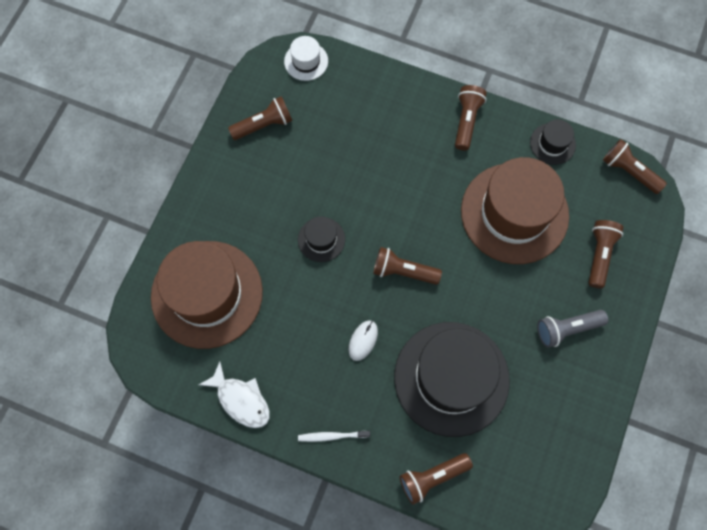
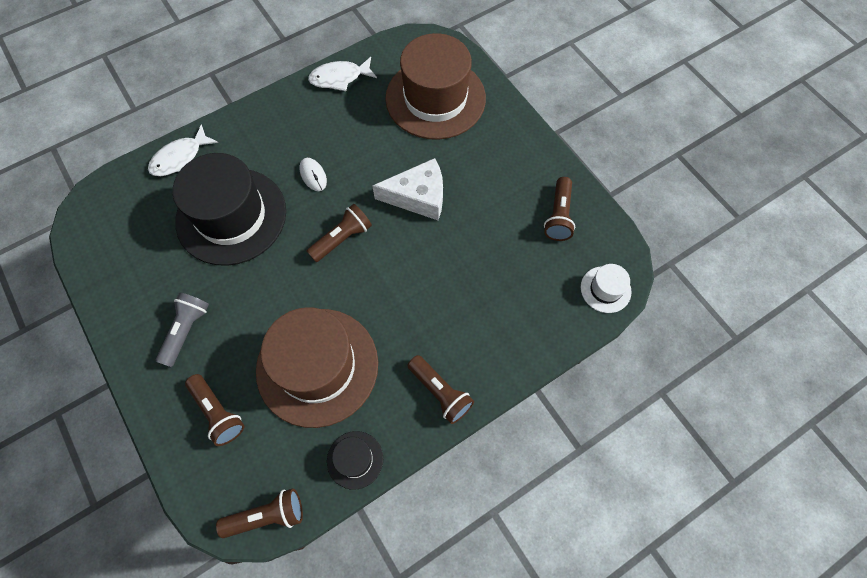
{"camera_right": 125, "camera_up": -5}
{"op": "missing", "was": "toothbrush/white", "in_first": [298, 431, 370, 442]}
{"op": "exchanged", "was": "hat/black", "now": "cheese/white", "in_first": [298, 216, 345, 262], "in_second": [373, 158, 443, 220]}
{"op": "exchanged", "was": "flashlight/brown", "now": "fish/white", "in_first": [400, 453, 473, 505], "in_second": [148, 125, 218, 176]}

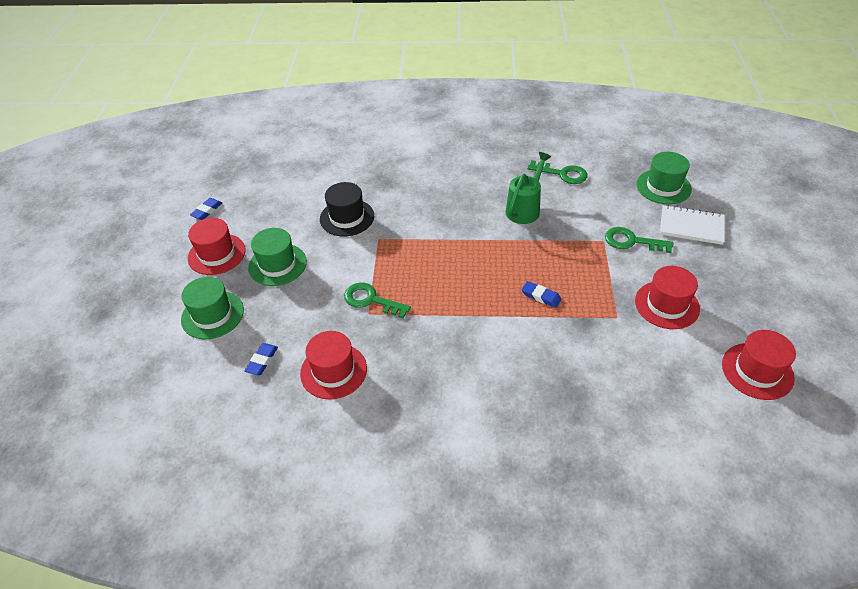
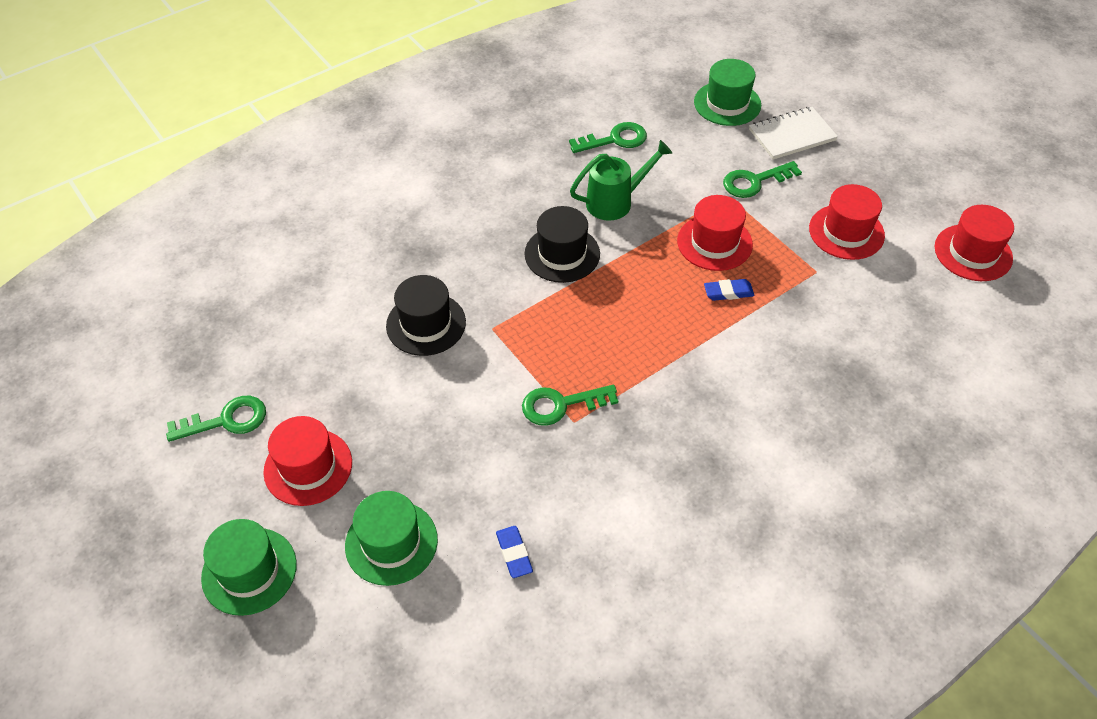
{"camera_right": -40, "camera_up": 5}
{"op": "appeared", "now": "hat/black", "in_second": [524, 206, 600, 283]}
{"op": "relocated", "was": "hat/green", "in_first": [248, 228, 307, 286], "in_second": [201, 519, 297, 616]}
{"op": "relocated", "was": "hat/red", "in_first": [300, 331, 367, 399], "in_second": [677, 195, 753, 271]}
{"op": "exchanged", "was": "eraser/blue", "now": "key/green", "in_first": [190, 198, 222, 220], "in_second": [166, 396, 266, 442]}
{"op": "spun", "was": "watering can/green", "in_first": [506, 152, 551, 224], "in_second": [570, 140, 672, 221], "clockwise": 75}

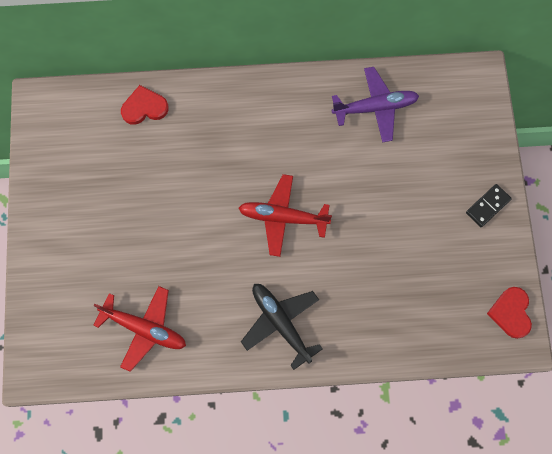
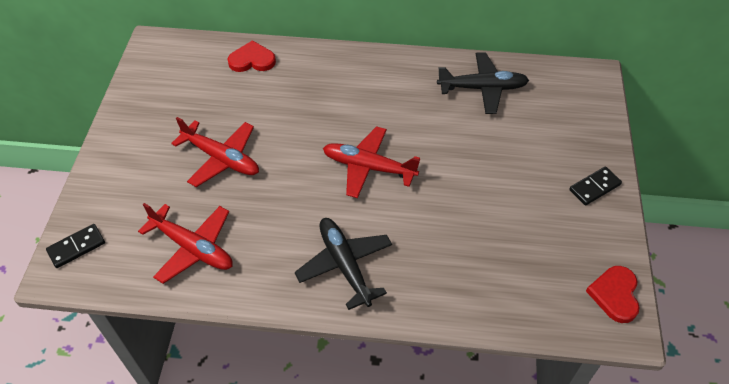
{"camera_right": 10, "camera_up": -20}
{"op": "appeared", "now": "domino/black", "in_second": [46, 224, 105, 268]}
{"op": "appeared", "now": "plane/red", "in_second": [171, 117, 259, 187]}
{"op": "colour", "was": "plane/purple", "now": "plane/black", "in_first": [332, 67, 419, 143], "in_second": [437, 52, 529, 114]}

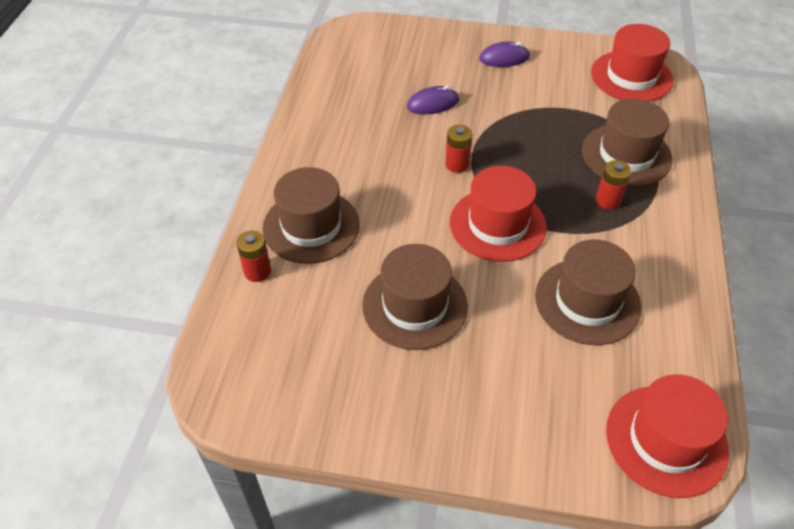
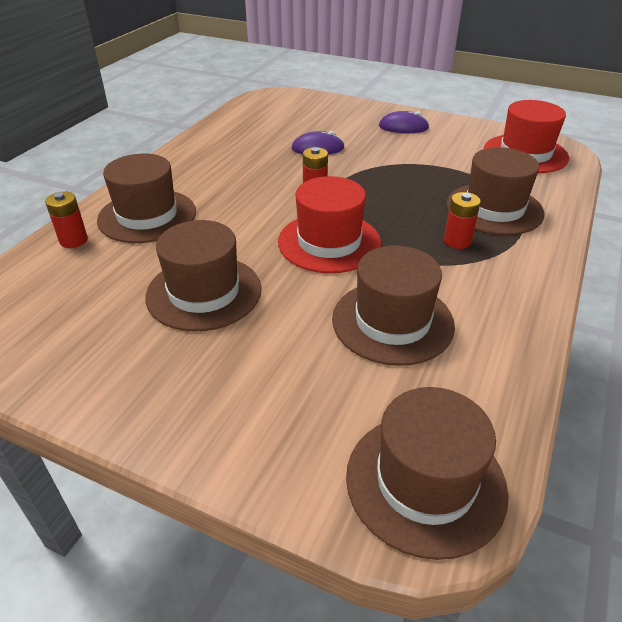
{"camera_right": 15, "camera_up": -10}
{"op": "colour", "was": "hat/red", "now": "hat/brown", "in_first": [606, 374, 729, 498], "in_second": [346, 387, 509, 560]}

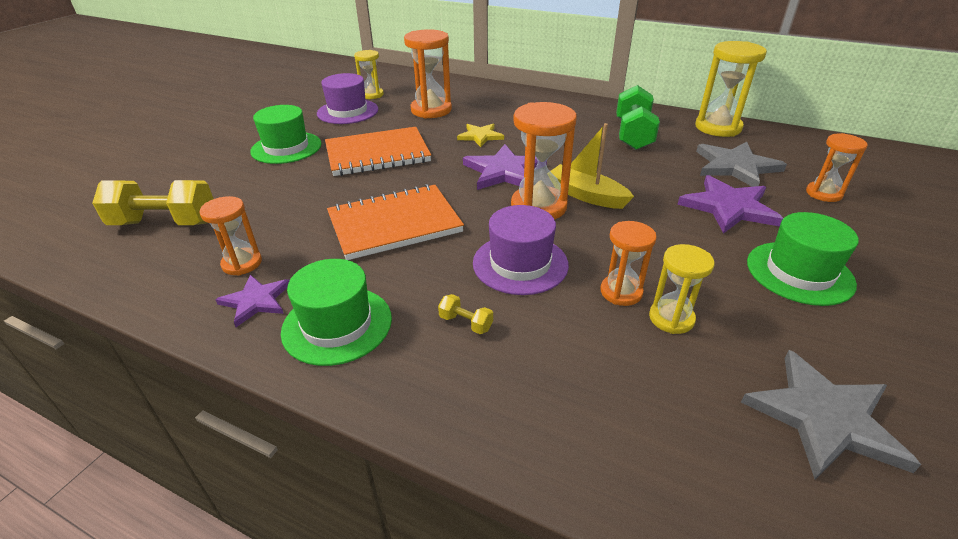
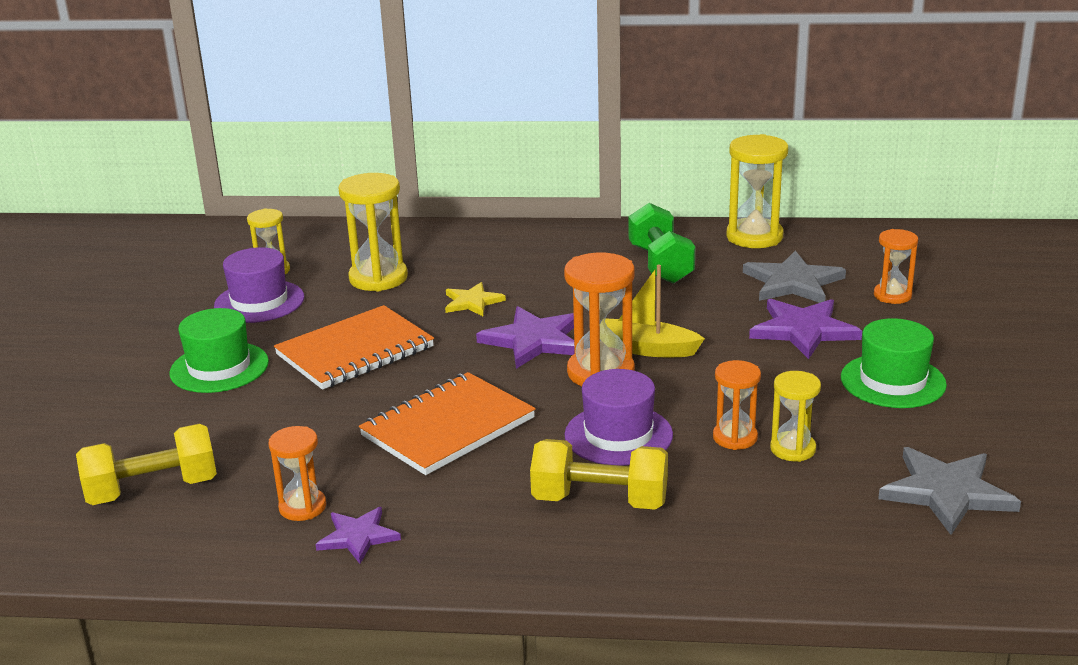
{"camera_right": -20, "camera_up": -10}
{"op": "missing", "was": "hat/green", "in_first": [281, 259, 392, 366]}
{"op": "colour", "was": "hourglass/orange", "now": "hourglass/yellow", "in_first": [404, 29, 452, 119], "in_second": [338, 173, 408, 292]}
{"op": "size", "was": "dumbbell/yellow", "in_first": [438, 294, 493, 334], "in_second": [530, 439, 668, 510], "ratio": 2.34}

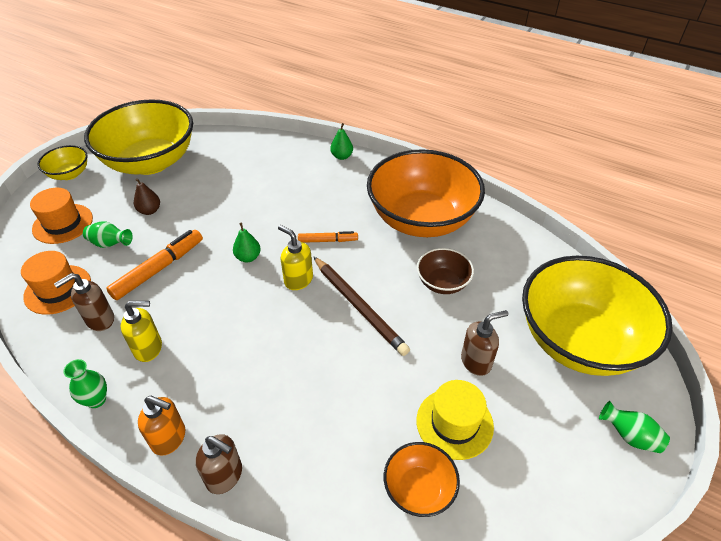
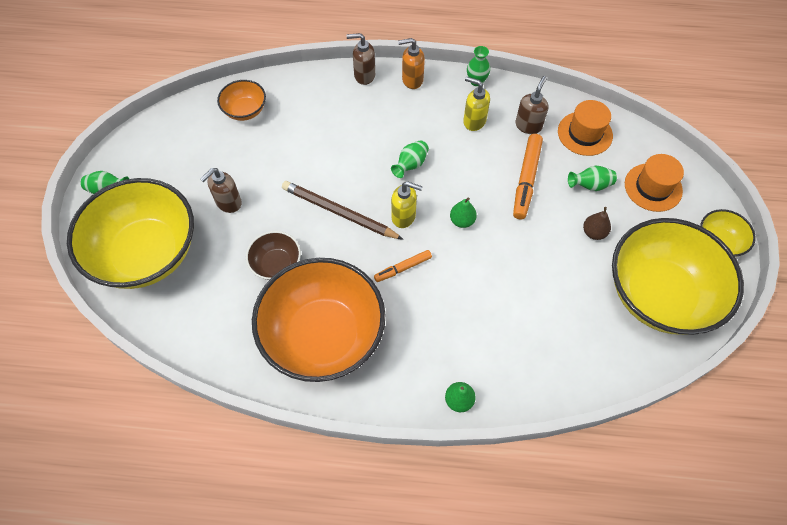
{"camera_right": 155, "camera_up": 15}
{"op": "missing", "was": "hat/yellow", "in_first": [416, 380, 494, 460]}
{"op": "appeared", "now": "vase/green", "in_second": [391, 140, 429, 178]}
{"op": "spun", "was": "soap dispenser/yellow", "in_first": [121, 301, 162, 362], "in_second": [463, 77, 490, 131], "clockwise": 60}

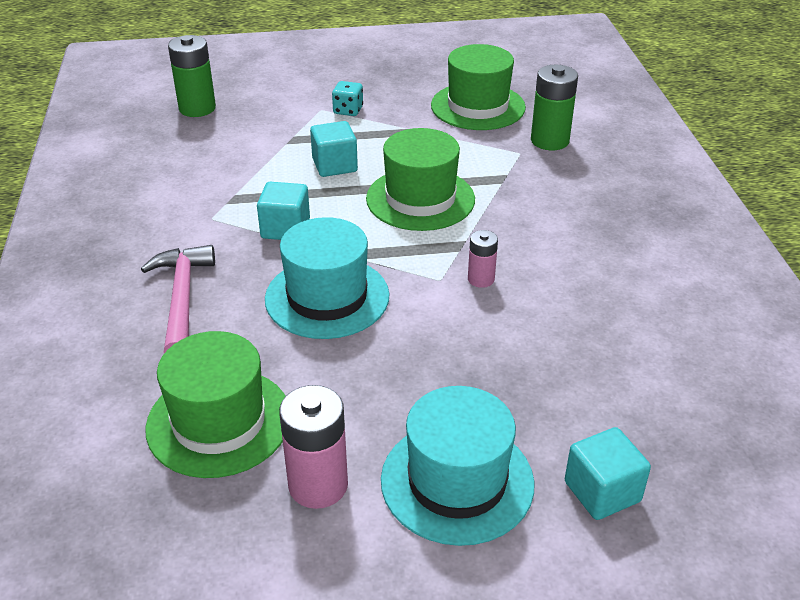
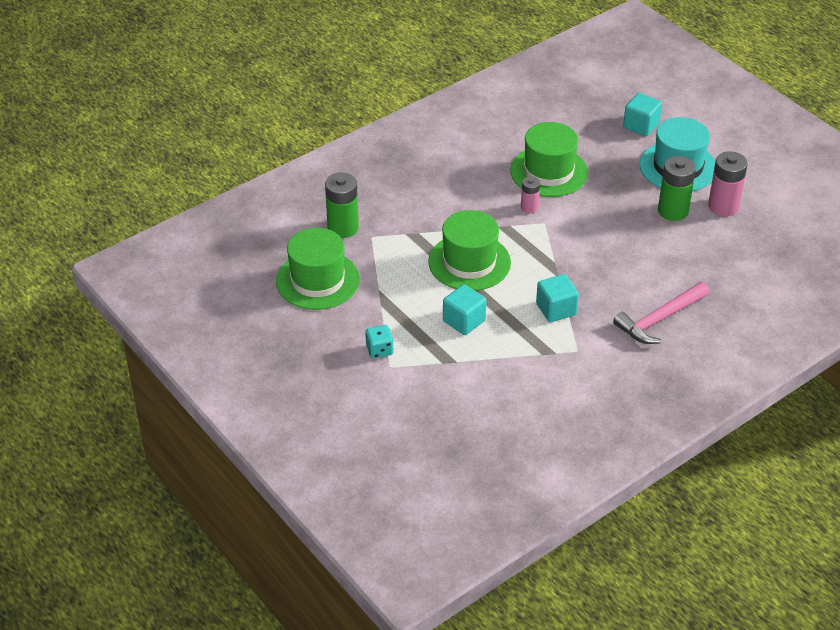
{"camera_right": -120, "camera_up": 5}
{"op": "missing", "was": "hat/turquoise", "in_first": [265, 217, 390, 339]}
{"op": "relocated", "was": "hat/green", "in_first": [145, 331, 285, 478], "in_second": [510, 122, 588, 197]}
{"op": "relocated", "was": "battery/green", "in_first": [168, 35, 216, 117], "in_second": [658, 156, 696, 221]}

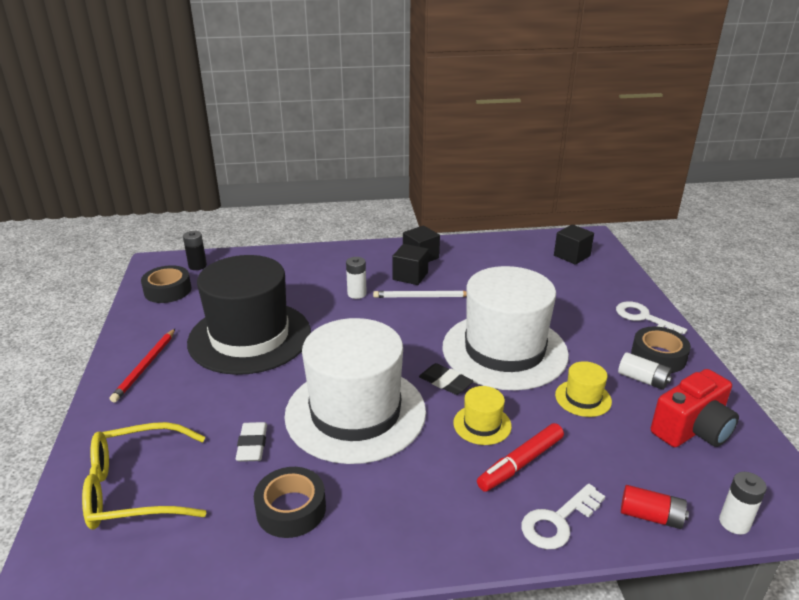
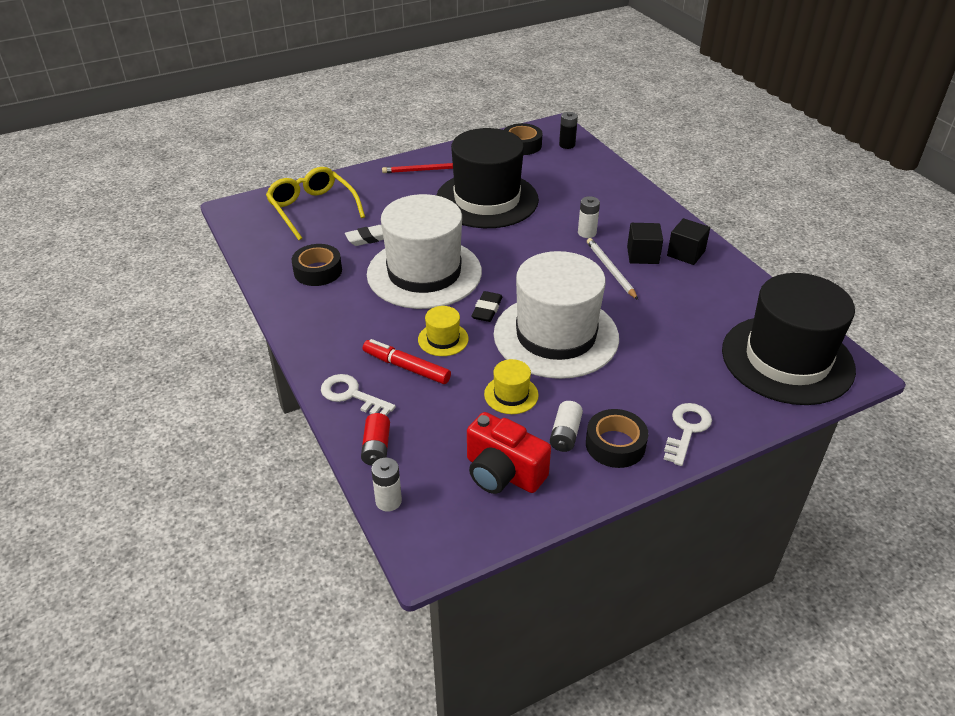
{"camera_right": 70, "camera_up": 10}
{"op": "exchanged", "was": "cube/black", "now": "hat/black", "in_first": [554, 224, 594, 265], "in_second": [722, 273, 856, 405]}

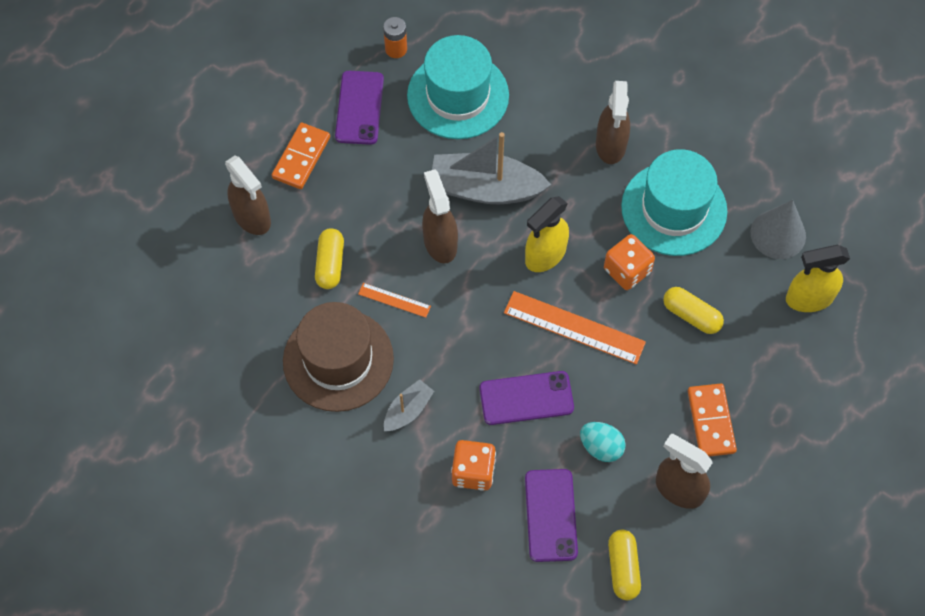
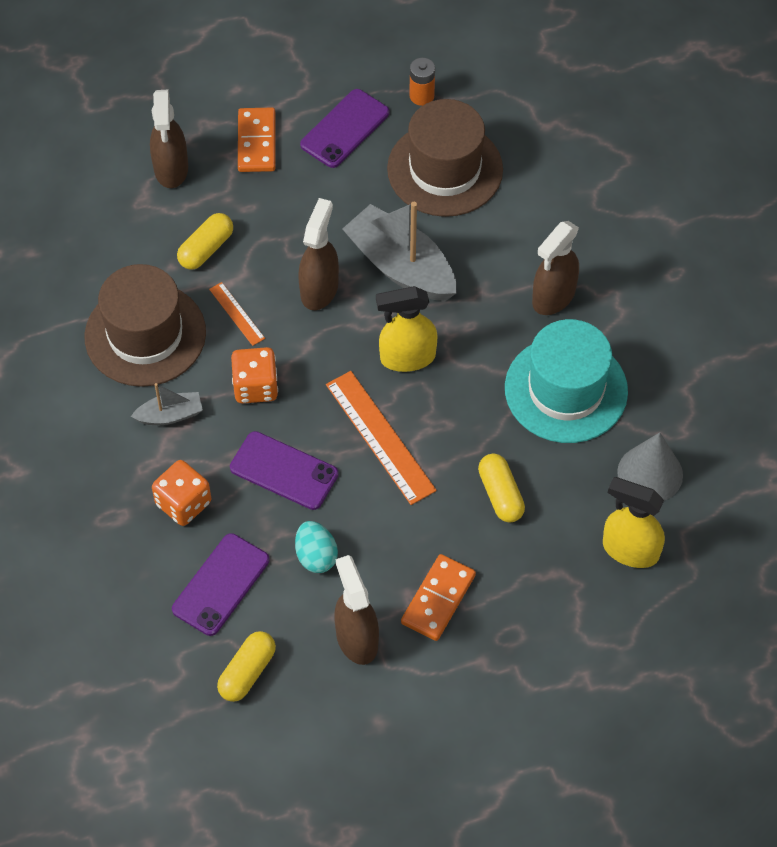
{"camera_right": 35, "camera_up": -5}
{"op": "relocated", "was": "dice/orange", "in_first": [604, 234, 655, 290], "in_second": [231, 347, 278, 404]}
{"op": "colour", "was": "hat/turquoise", "now": "hat/brown", "in_first": [407, 35, 509, 139], "in_second": [387, 99, 503, 217]}
{"op": "spun", "was": "domino/orange", "in_first": [272, 123, 330, 189], "in_second": [238, 108, 276, 172], "clockwise": -60}

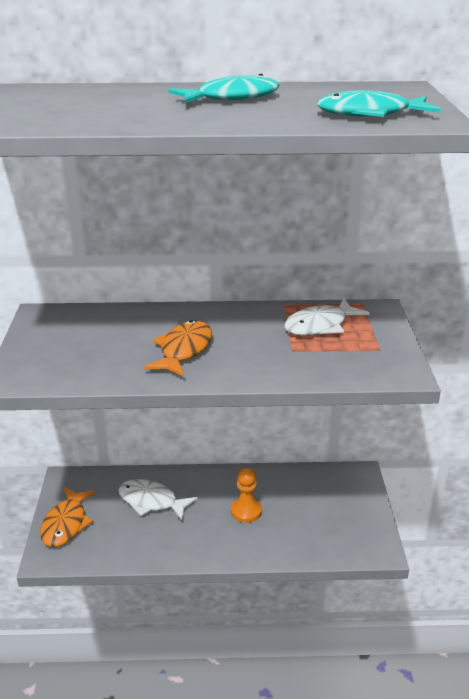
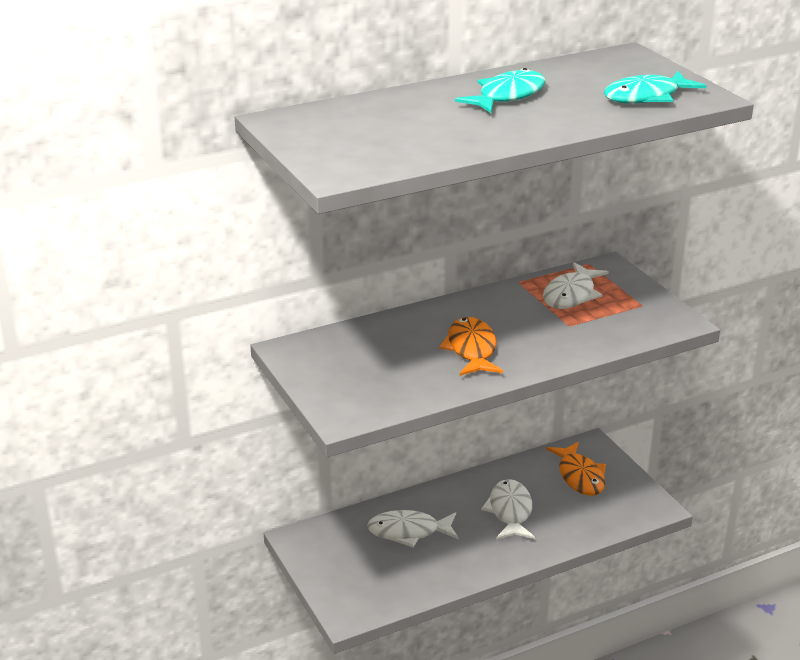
{"camera_right": -25, "camera_up": 0}
{"op": "relocated", "was": "fish/orange", "in_first": [40, 487, 95, 547], "in_second": [546, 442, 606, 496]}
{"op": "exchanged", "was": "pawn/orange", "now": "fish/white", "in_first": [231, 467, 262, 523], "in_second": [481, 479, 535, 539]}

